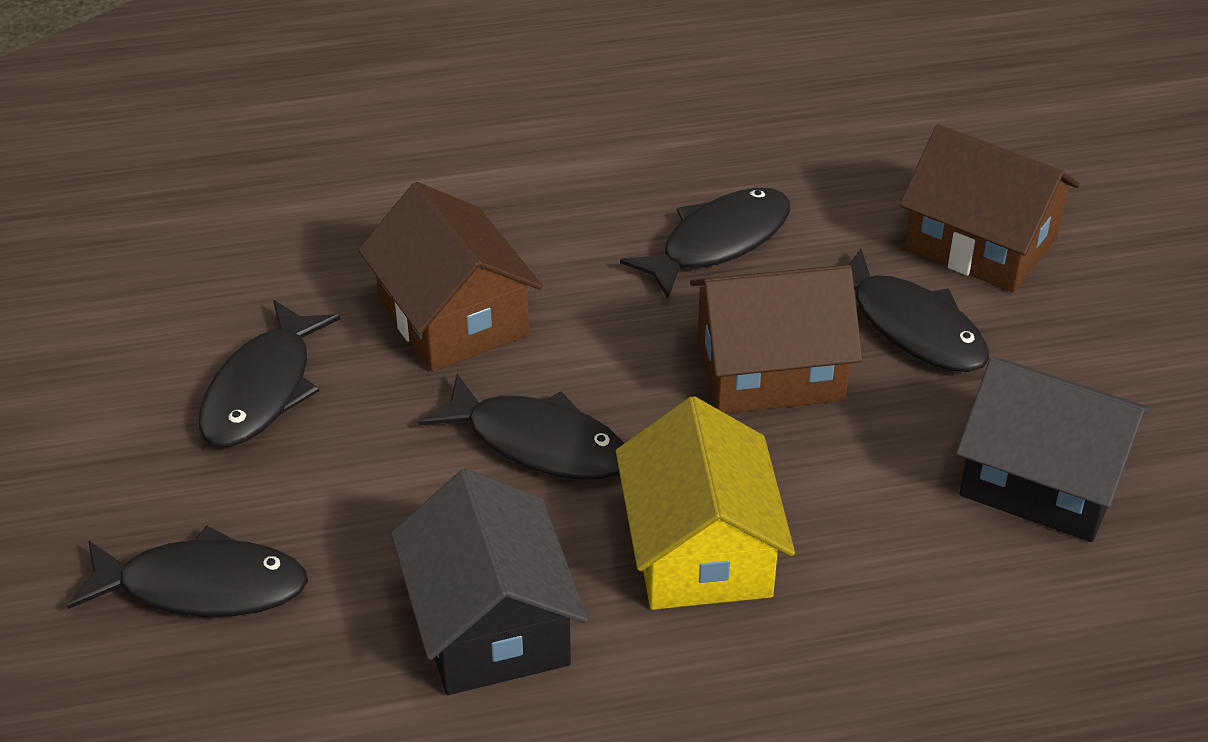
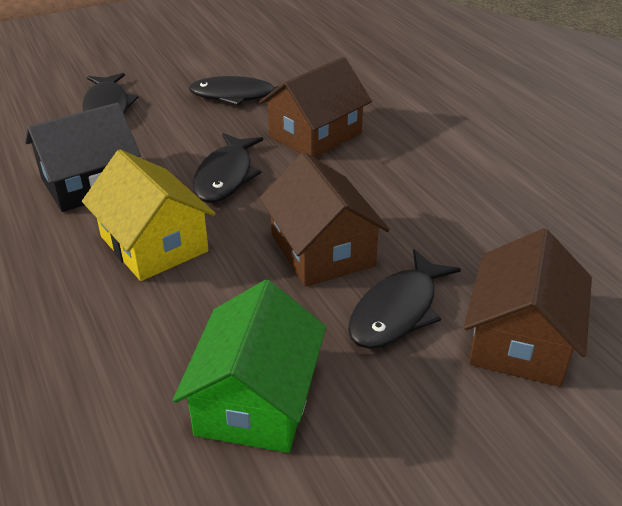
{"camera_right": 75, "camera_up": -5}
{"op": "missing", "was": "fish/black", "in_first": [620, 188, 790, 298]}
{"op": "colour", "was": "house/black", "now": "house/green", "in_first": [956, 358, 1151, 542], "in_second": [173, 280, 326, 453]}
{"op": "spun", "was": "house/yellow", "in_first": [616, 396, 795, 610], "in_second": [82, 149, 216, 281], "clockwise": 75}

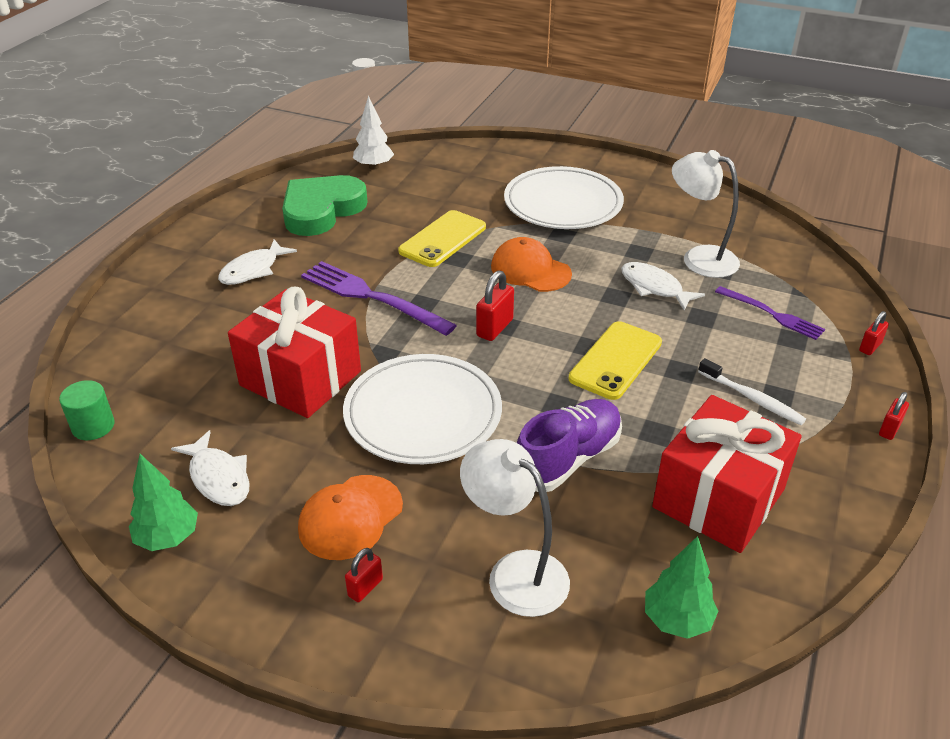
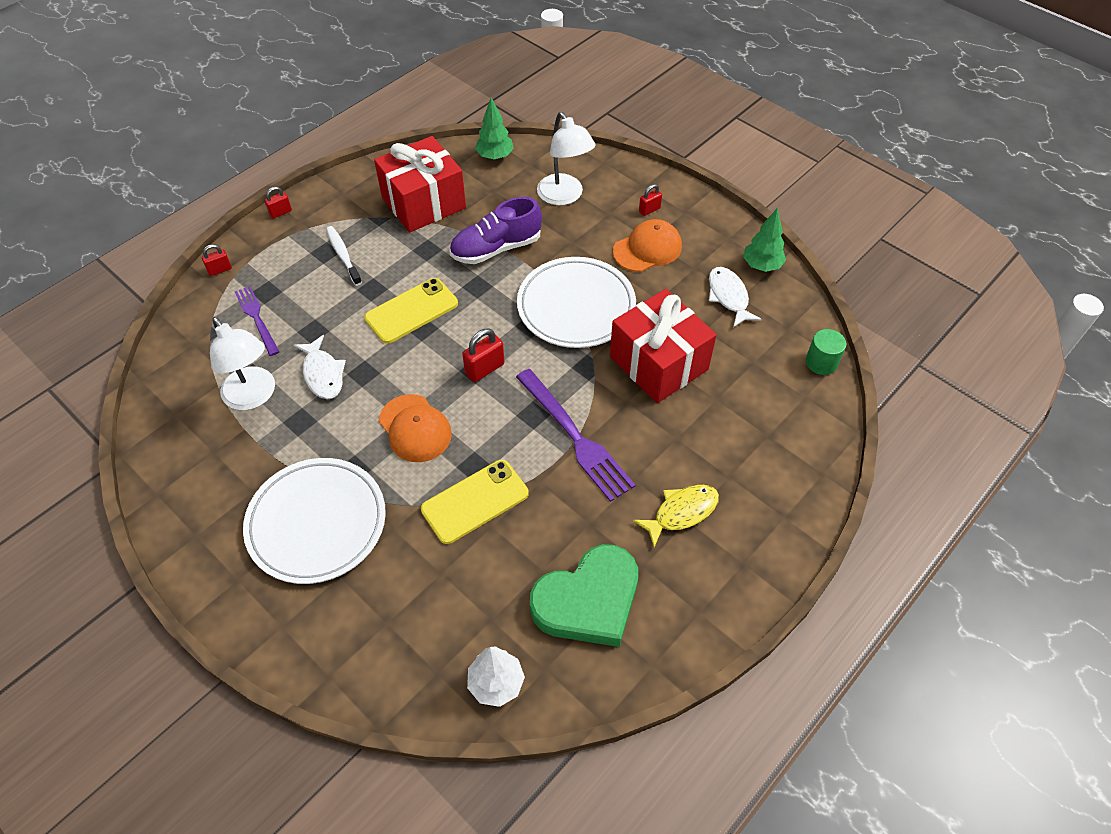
{"camera_right": -160, "camera_up": 15}
{"op": "colour", "was": "fish/white", "now": "fish/yellow", "in_first": [218, 239, 297, 285], "in_second": [633, 485, 719, 547]}

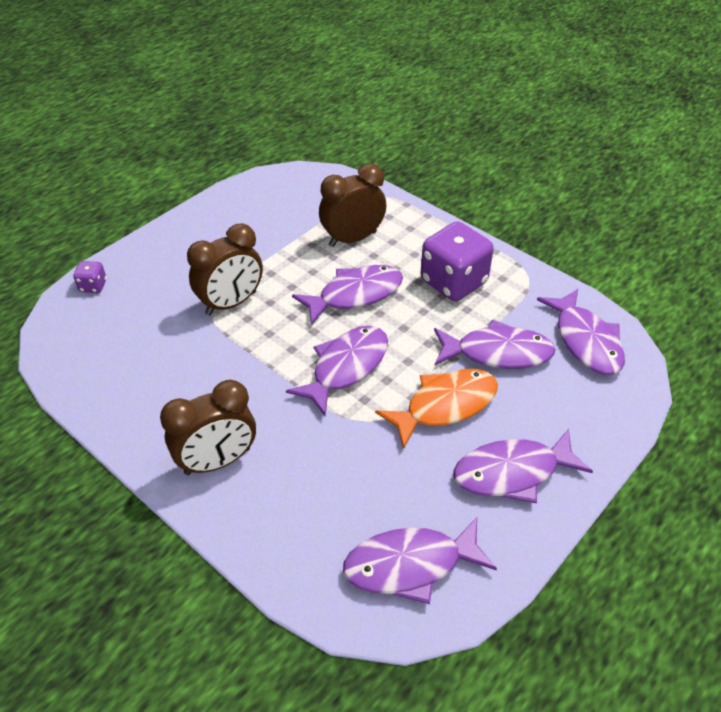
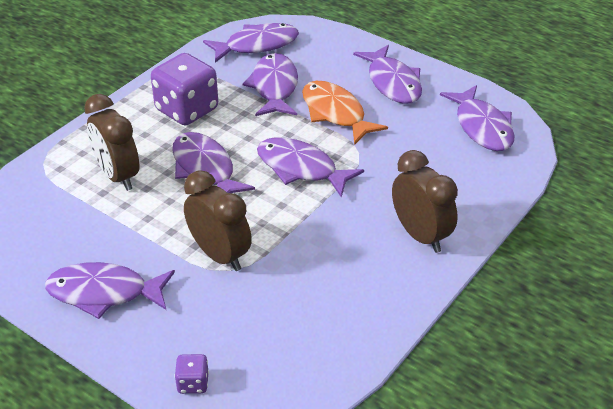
{"camera_right": -95, "camera_up": -5}
{"op": "appeared", "now": "fish/purple", "in_second": [45, 262, 175, 319]}

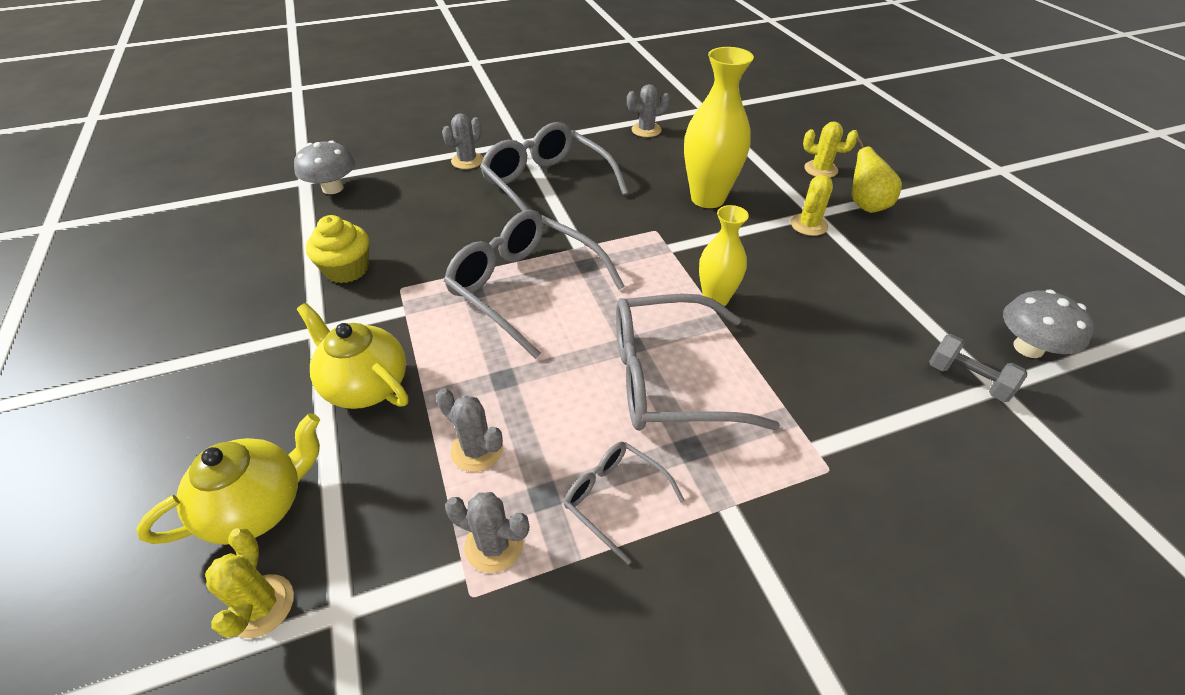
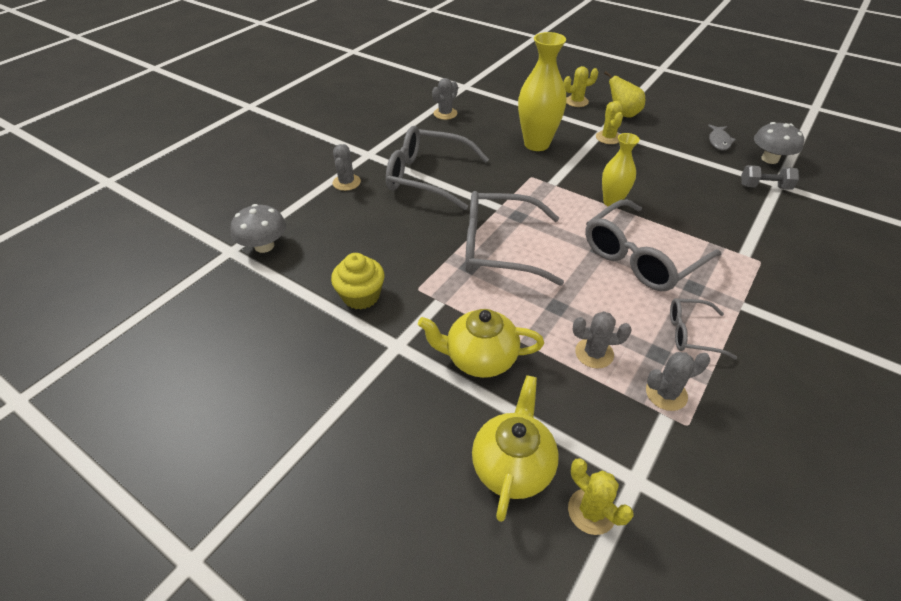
{"camera_right": -35, "camera_up": 0}
{"op": "appeared", "now": "fish/grey", "in_second": [708, 124, 736, 150]}

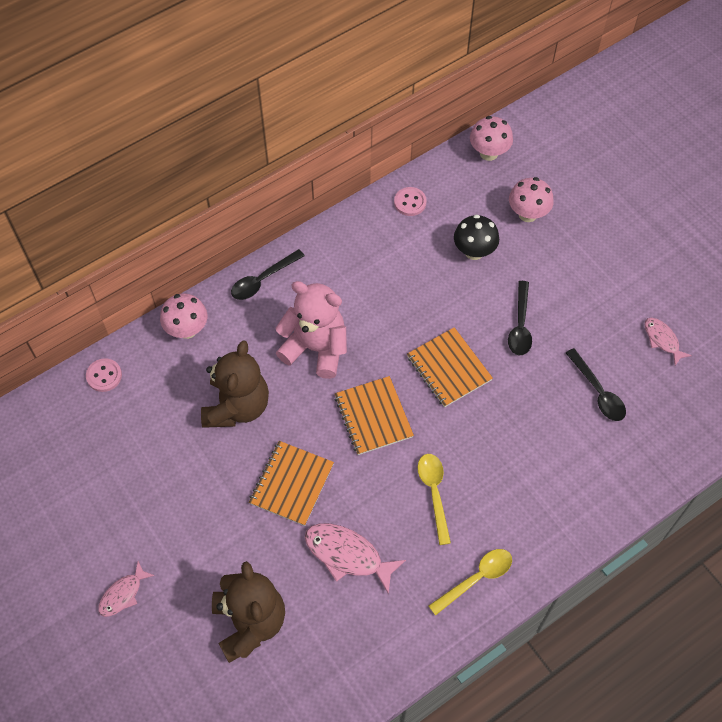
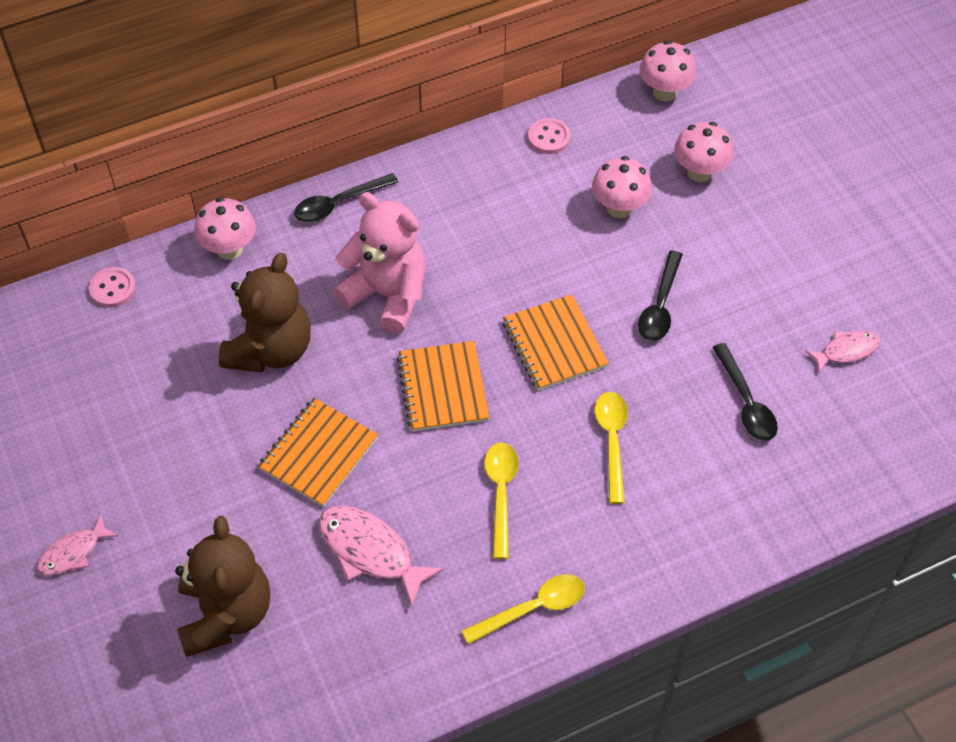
{"camera_right": 10, "camera_up": -5}
{"op": "appeared", "now": "spoon/yellow", "in_second": [594, 392, 628, 504]}
{"op": "colour", "was": "mushroom/black", "now": "mushroom/pink", "in_first": [454, 215, 499, 260], "in_second": [592, 156, 652, 218]}
{"op": "spun", "was": "fish/pink", "in_first": [645, 318, 692, 365], "in_second": [805, 331, 880, 373], "clockwise": 90}

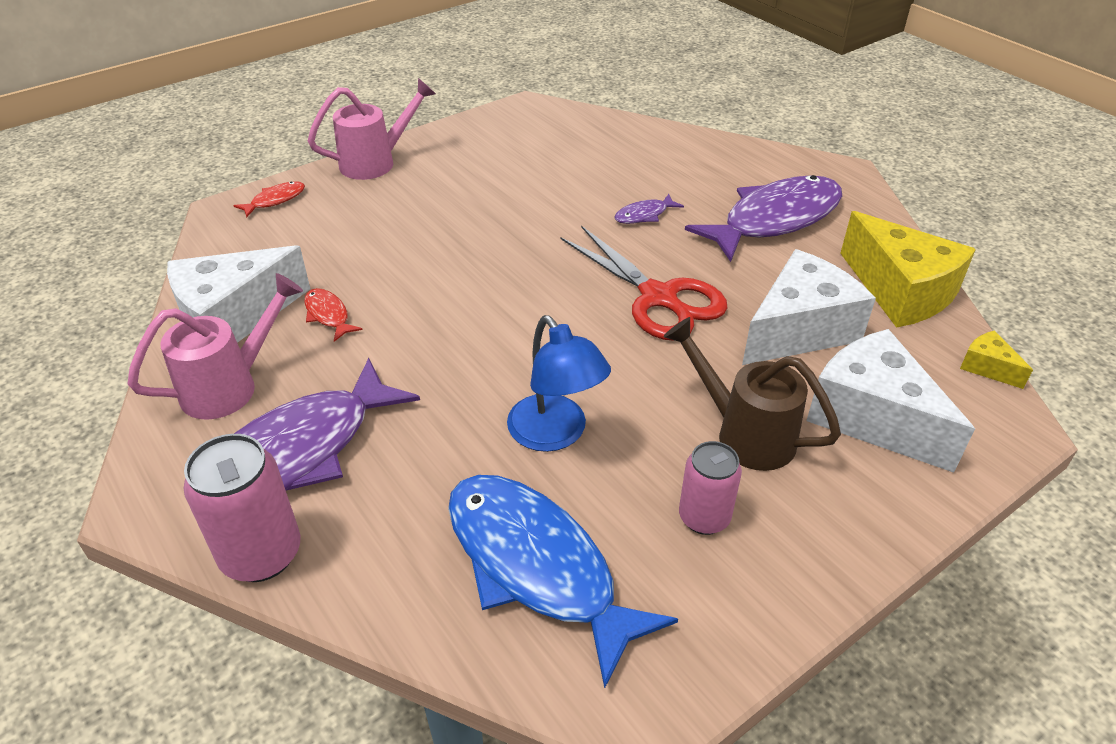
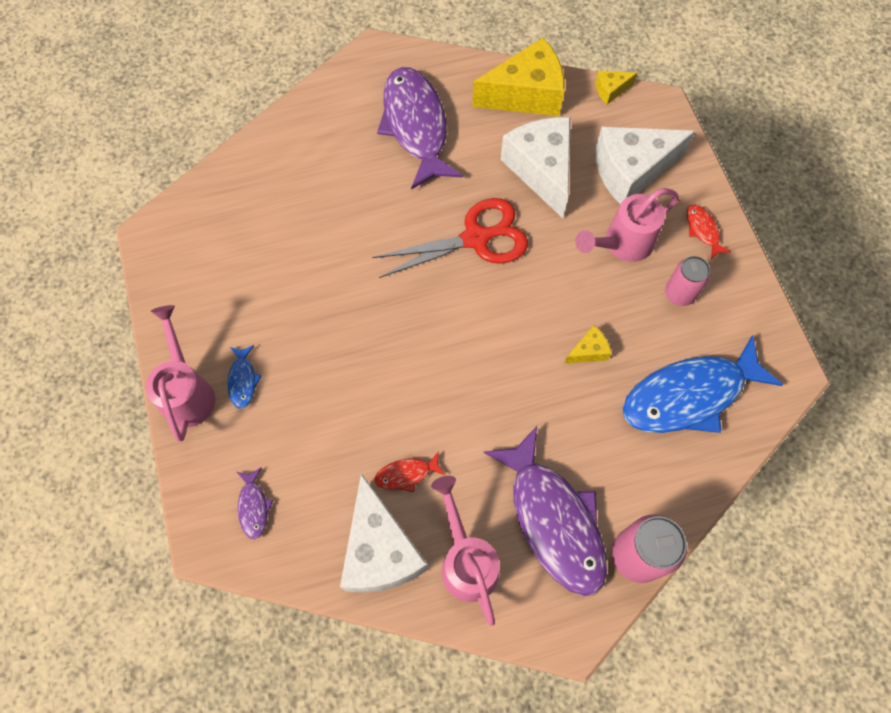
{"camera_right": -70, "camera_up": 25}
{"op": "appeared", "now": "fish/blue", "in_second": [228, 345, 262, 409]}
{"op": "relocated", "was": "fish/red", "in_first": [233, 181, 305, 218], "in_second": [687, 204, 731, 259]}
{"op": "relocated", "was": "fish/purple", "in_first": [614, 194, 684, 224], "in_second": [237, 467, 273, 539]}
{"op": "exchanged", "was": "lamp/blue", "now": "cheese/yellow", "in_first": [507, 315, 611, 452], "in_second": [564, 325, 612, 364]}
{"op": "colour", "was": "watering can/brown", "now": "watering can/pink", "in_first": [663, 317, 841, 471], "in_second": [575, 188, 679, 262]}

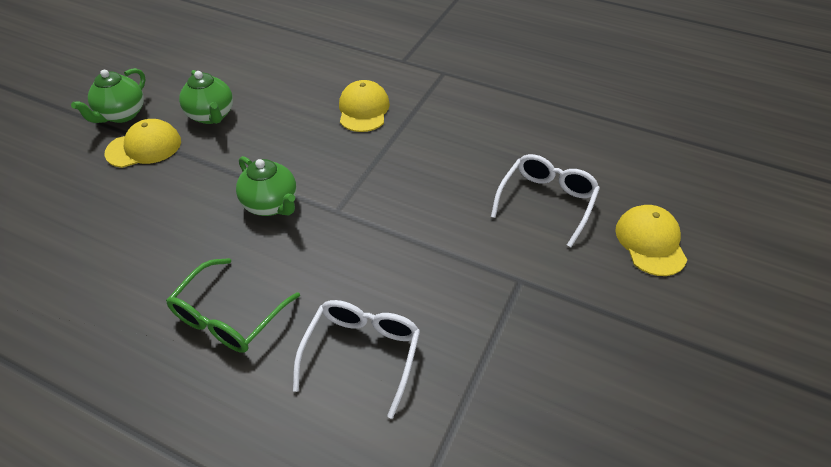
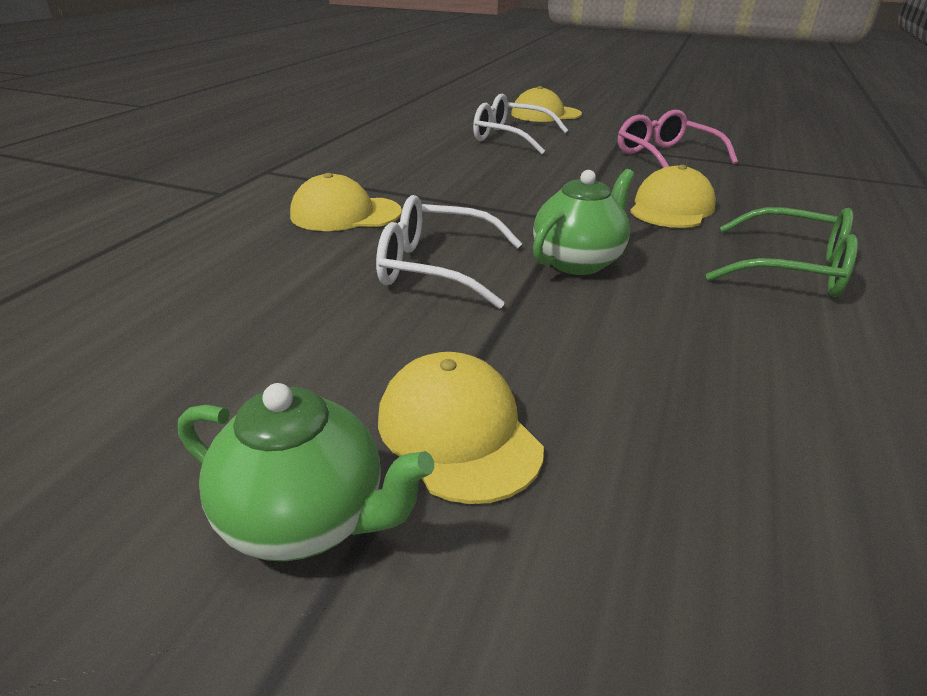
{"camera_right": -95, "camera_up": -15}
{"op": "missing", "was": "teapot/green", "in_first": [179, 70, 233, 124]}
{"op": "appeared", "now": "glasses/pink", "in_second": [618, 110, 738, 168]}
{"op": "appeared", "now": "cap/yellow", "in_second": [630, 165, 716, 228]}
{"op": "relocated", "was": "glasses/white", "in_first": [293, 300, 420, 419], "in_second": [376, 195, 522, 309]}

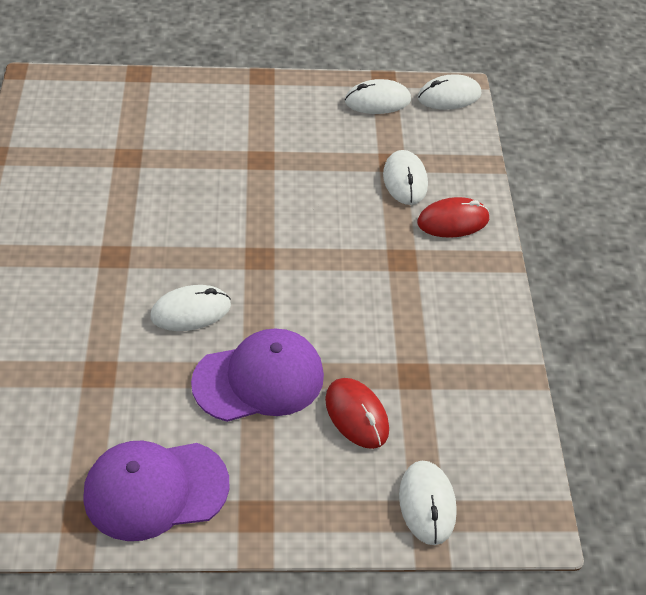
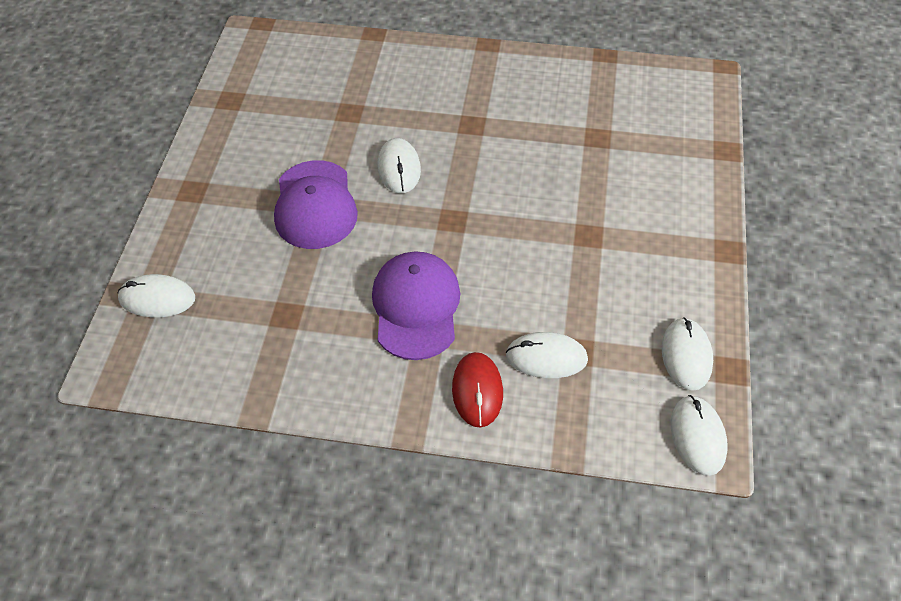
{"camera_right": 105, "camera_up": 5}
{"op": "missing", "was": "mouse/red", "in_first": [325, 378, 389, 449]}
{"op": "relocated", "was": "cap/purple", "in_first": [83, 441, 229, 541], "in_second": [372, 251, 460, 360]}

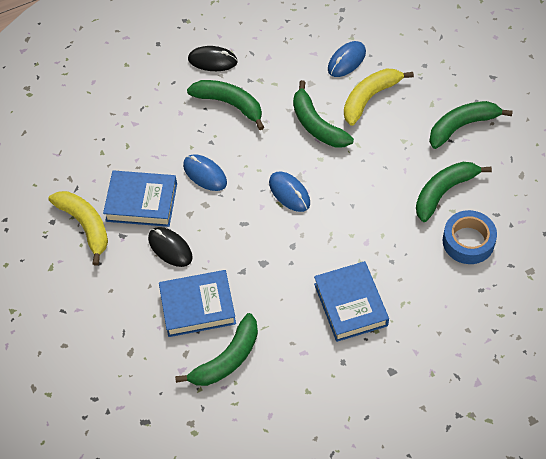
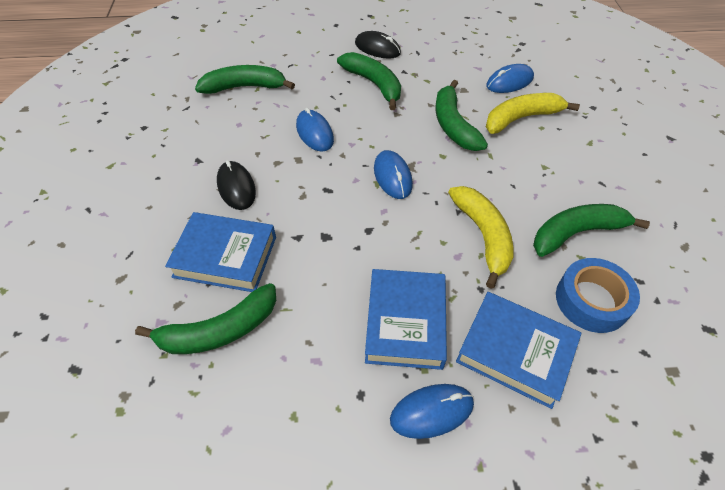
{"camera_right": 20, "camera_up": -5}
{"op": "appeared", "now": "mouse/blue", "in_second": [390, 384, 474, 439]}
{"op": "relocated", "was": "banana/yellow", "in_first": [48, 191, 108, 266], "in_second": [448, 186, 513, 289]}
{"op": "relocated", "was": "book/blue", "in_first": [103, 171, 177, 227], "in_second": [456, 292, 581, 409]}
{"op": "relocated", "was": "banana/green", "in_first": [429, 101, 513, 149], "in_second": [195, 65, 295, 94]}

